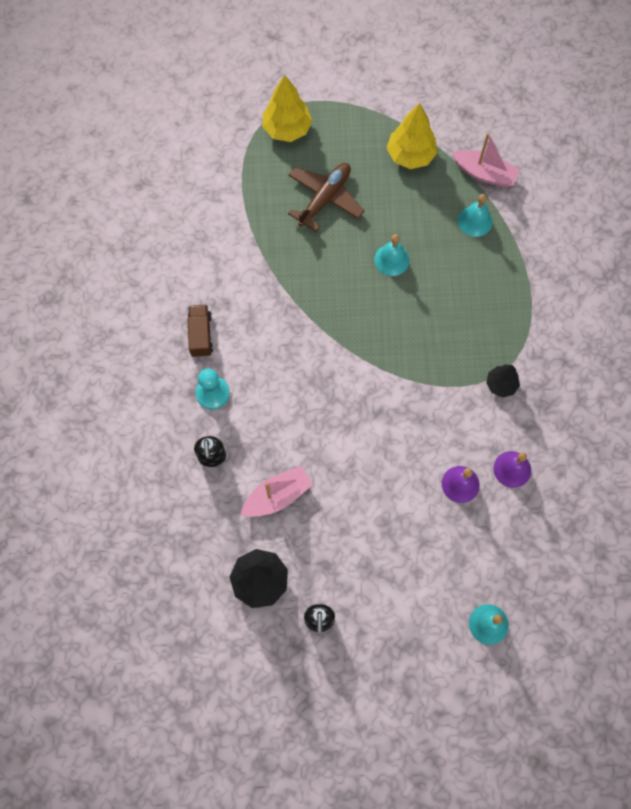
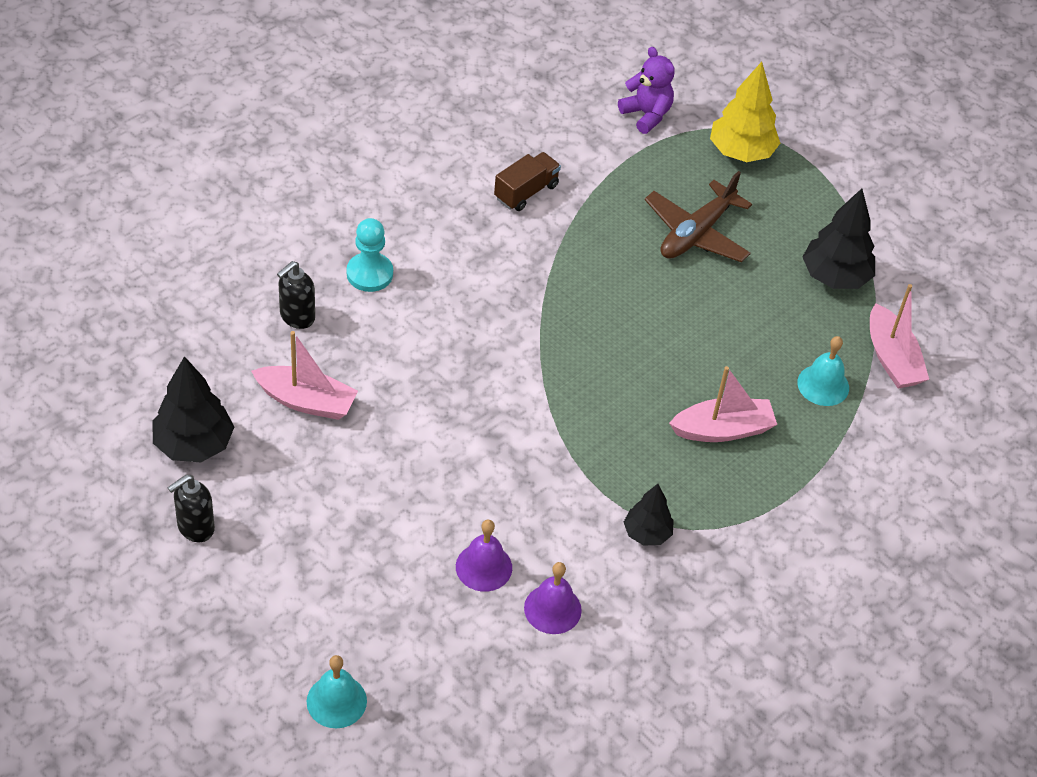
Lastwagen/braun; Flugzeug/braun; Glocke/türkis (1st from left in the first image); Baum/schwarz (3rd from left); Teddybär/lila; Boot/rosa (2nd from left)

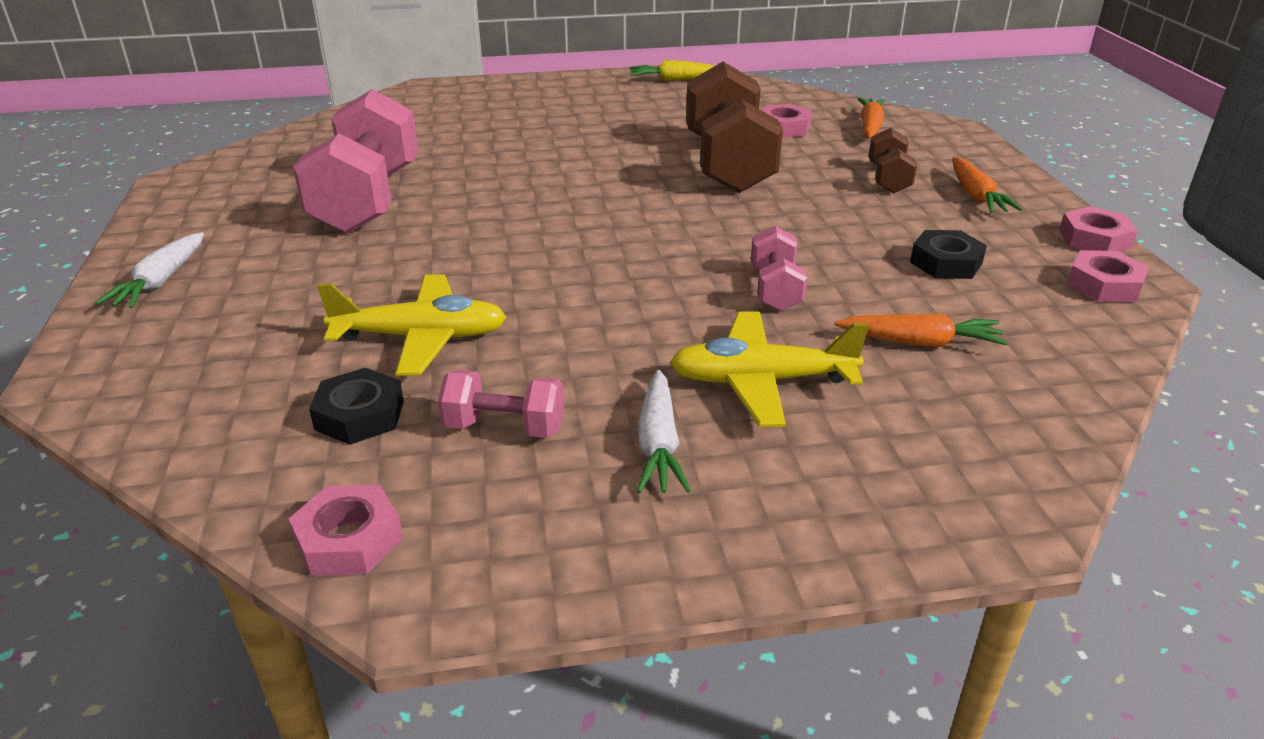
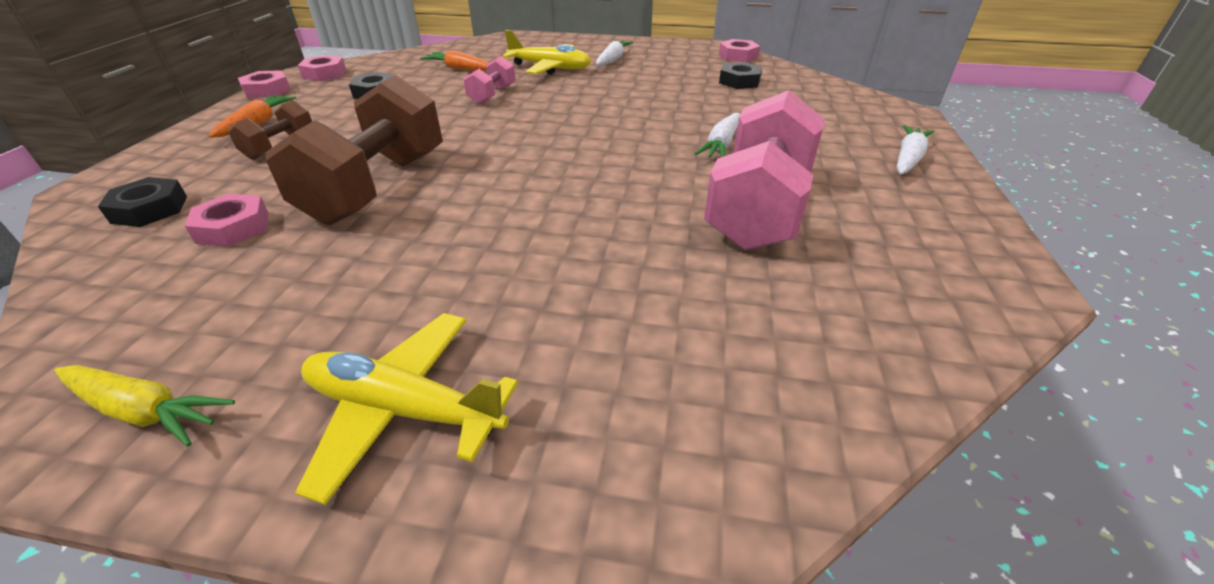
Flugzeug/gelb (1st from left); Hantel/rosa (2nd from left in the first image); Sechskantmutter/schwarz (1st from left); Karotte/weiß (2nd from left)

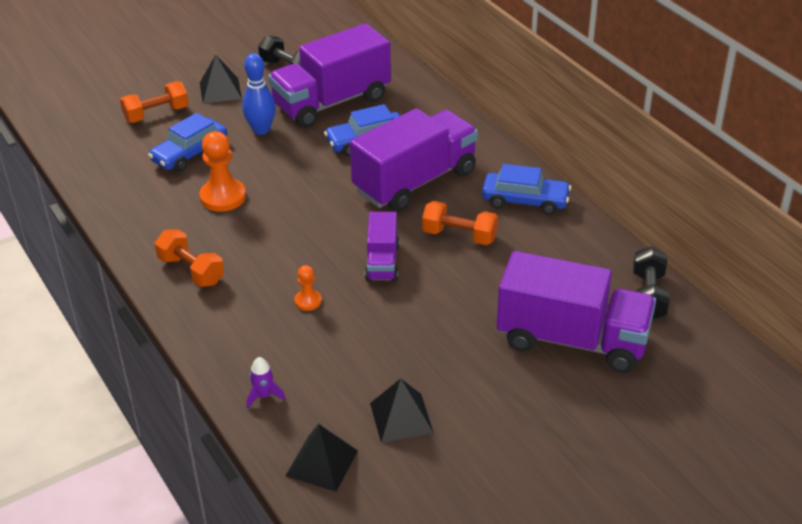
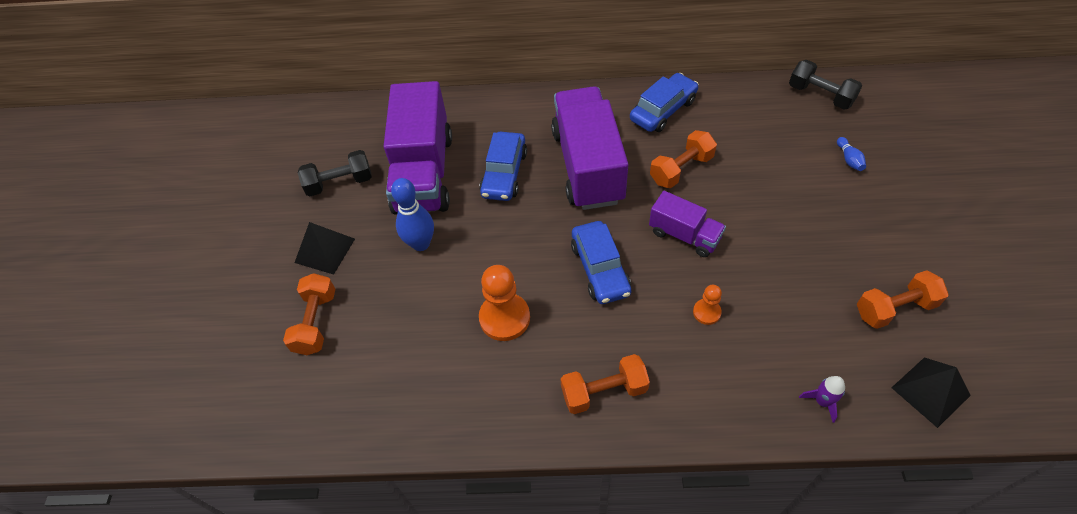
Auto/blau (2nd from left); Hantel/orange (4th from left); Bowlingkegel/blau (2nd from left)

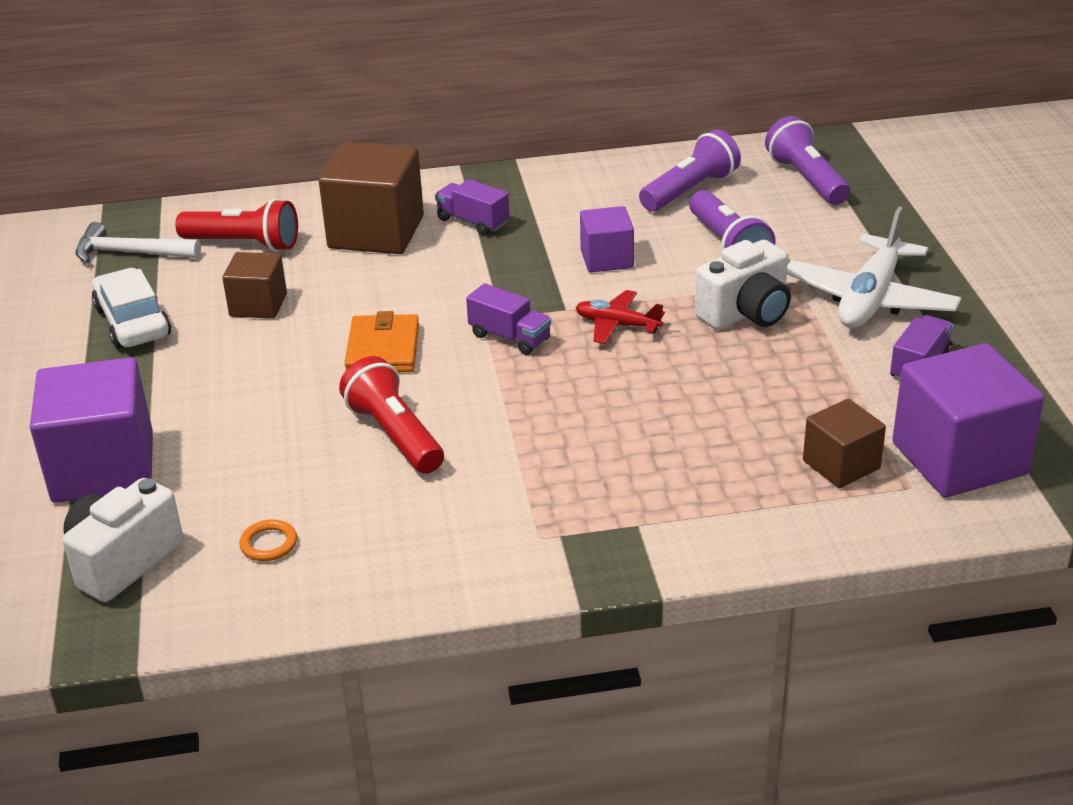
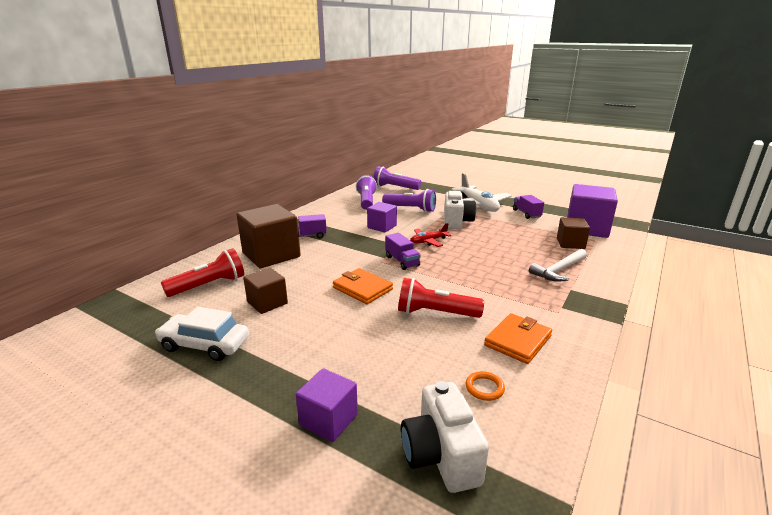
Kubus/lila (1st from left); Hammer/weiß; Lastwagen/lila (2nd from left); Geldbörse/orange (2nd from left)

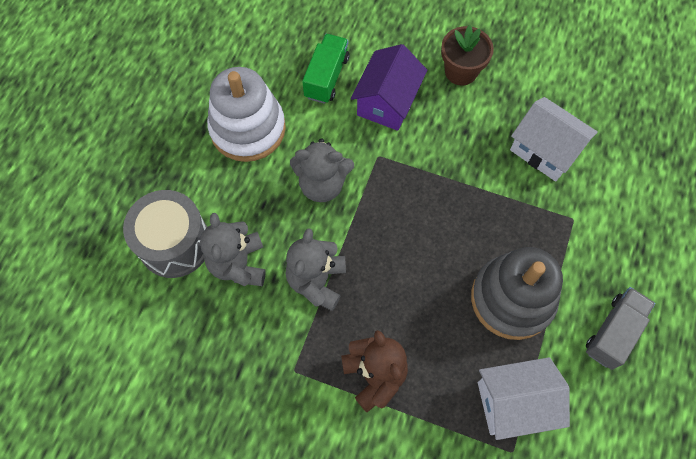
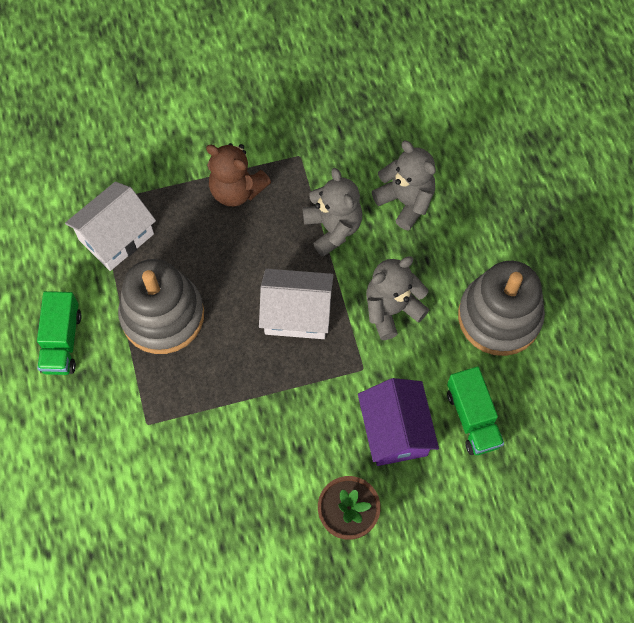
Trommel/grau; Stapelspielzeug/grau (2nd from left); Haus/weiß (2nd from left); Lastwagen/grün (1st from left)

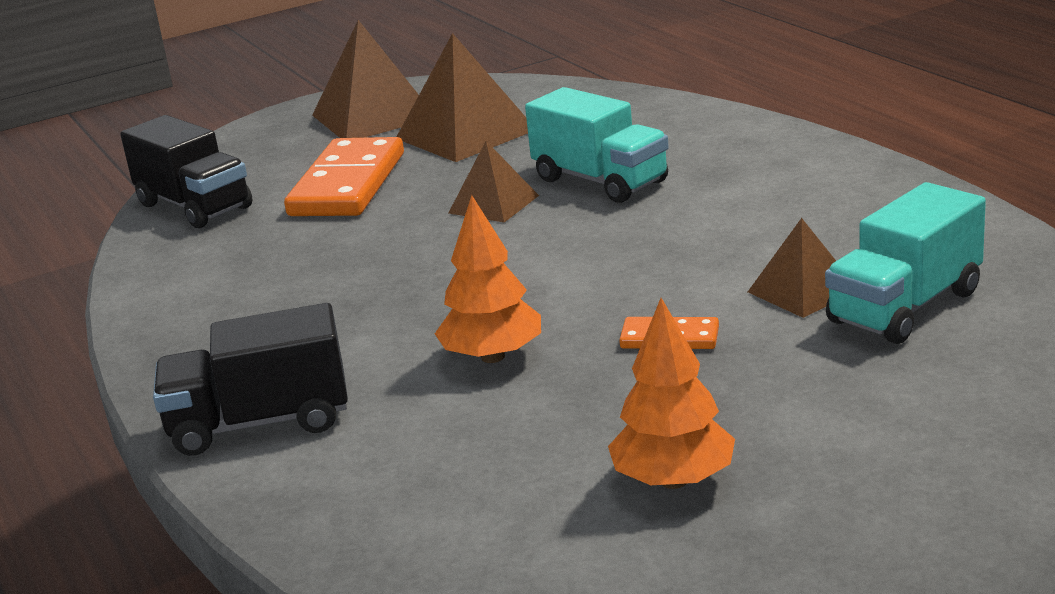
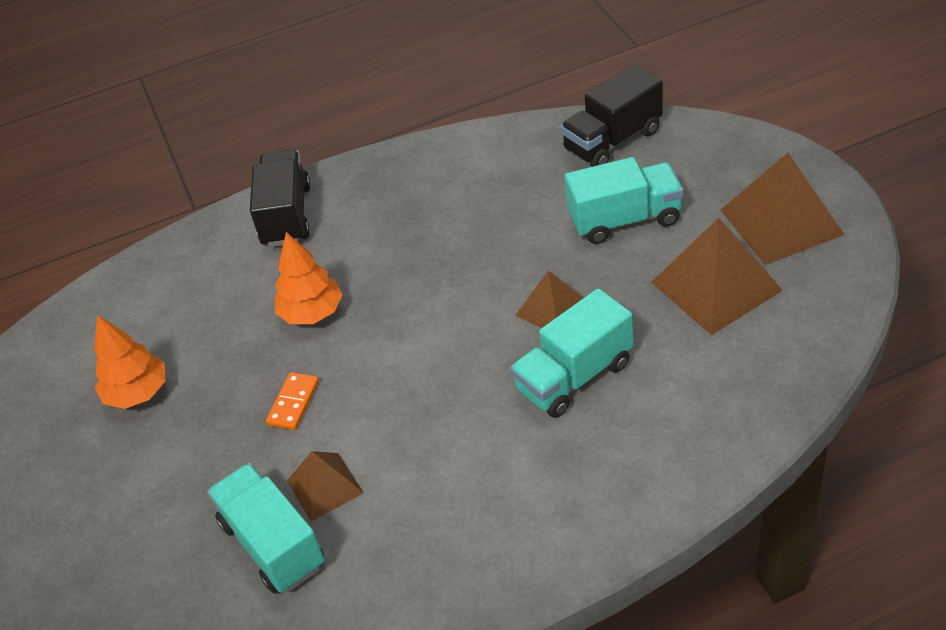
Lastwagen/türkis (3rd from left)

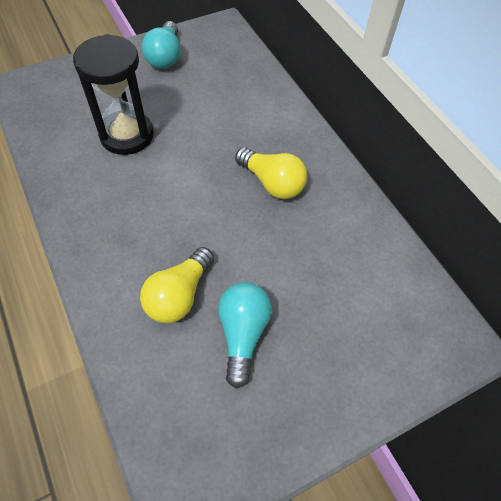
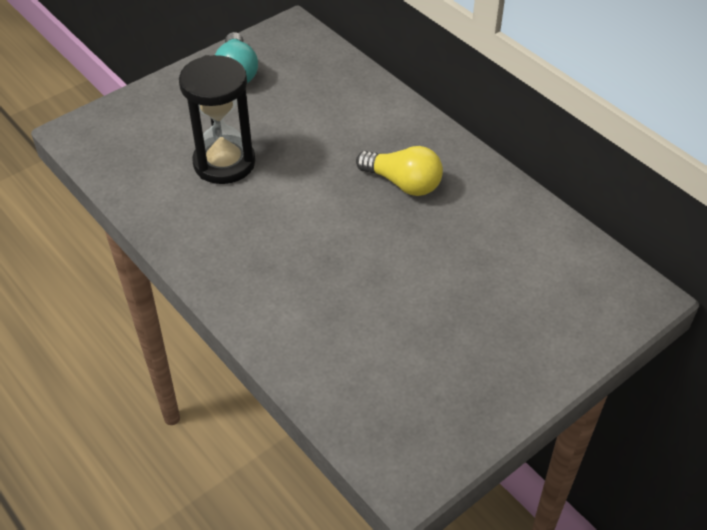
Glühbirne/gelb (1st from left in the first image); Glühbirne/türkis (2nd from left in the first image)

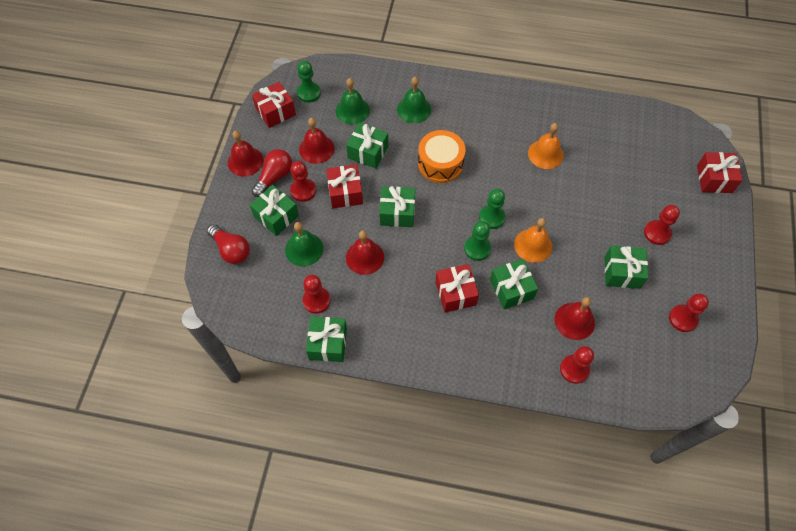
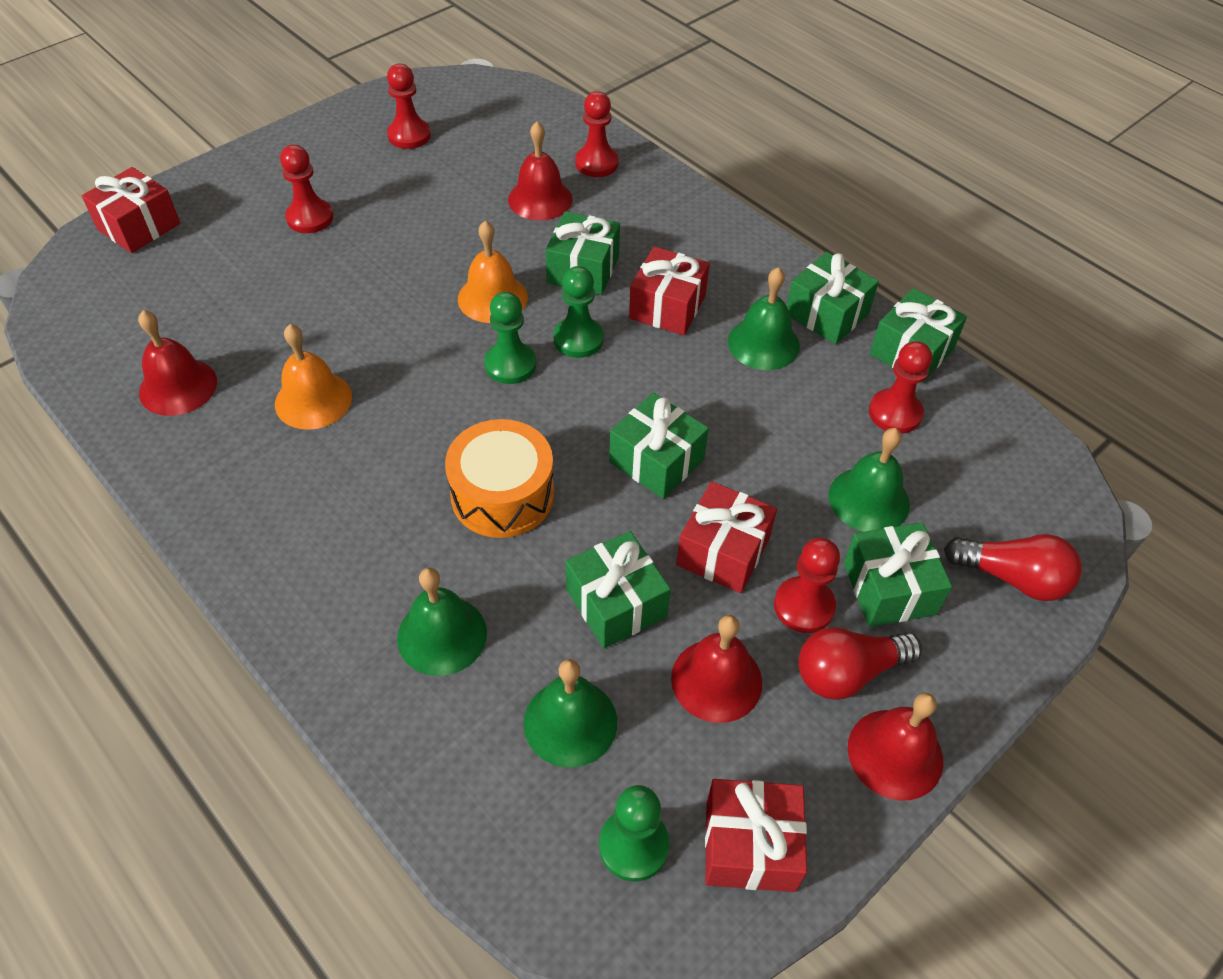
Glühbirne/rot (2nd from left); Glocke/rot (1st from left); Geschenk/grün (4th from left); Glocke/grün (3rd from left)

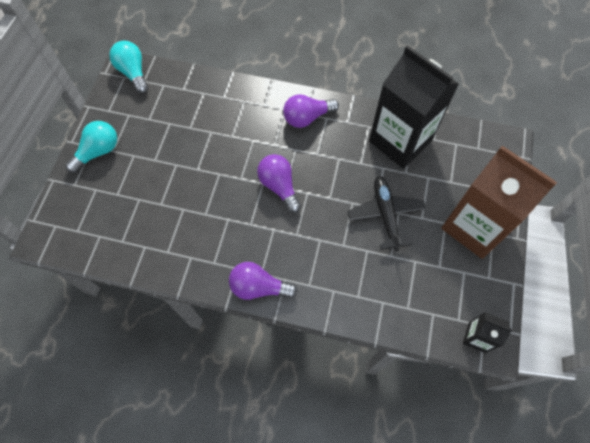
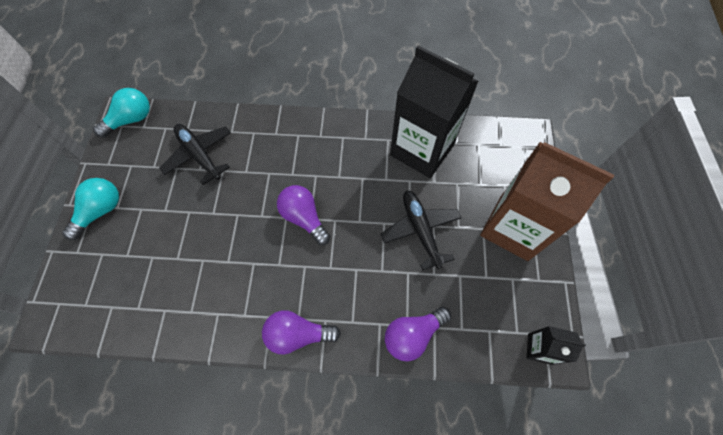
Glühbirne/türkis (2nd from left); Glühbirne/lila (3rd from left); Flugzeug/schwarz (1st from left)

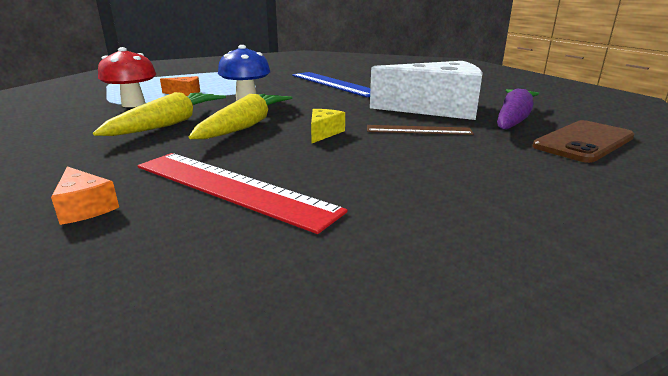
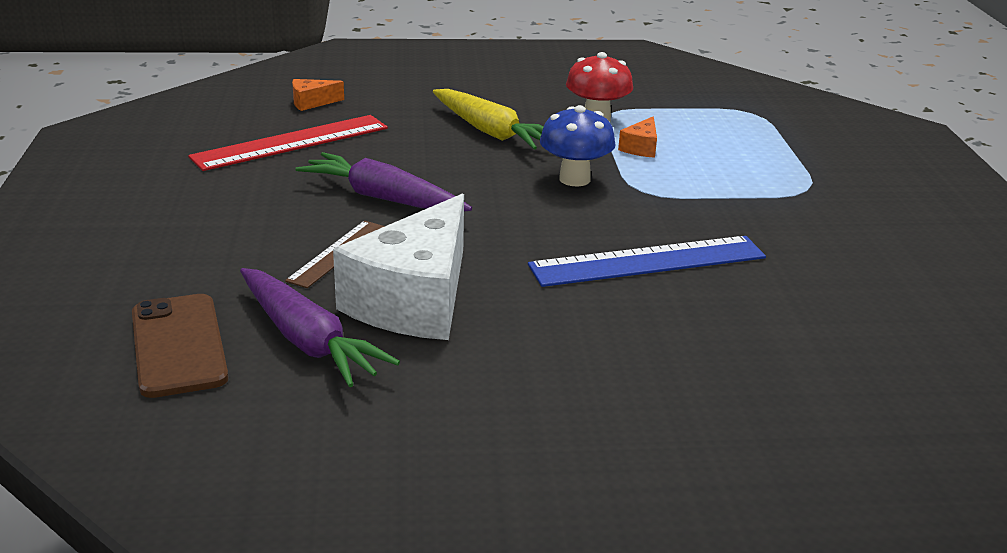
Karotte/gelb (2nd from left in the first image); Karotte/lila (2nd from left)

